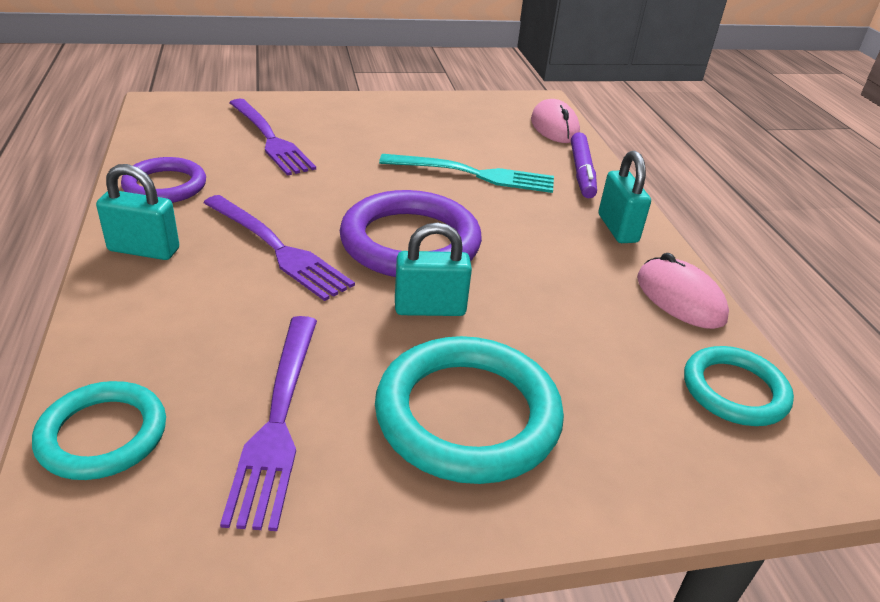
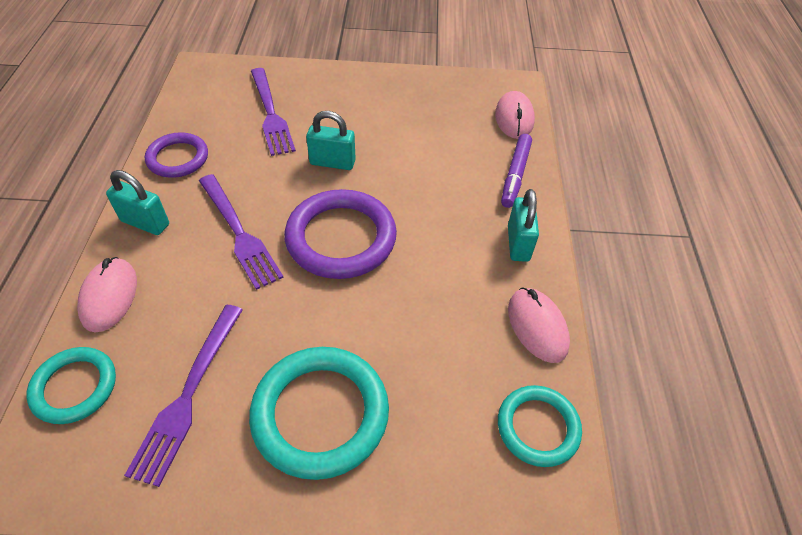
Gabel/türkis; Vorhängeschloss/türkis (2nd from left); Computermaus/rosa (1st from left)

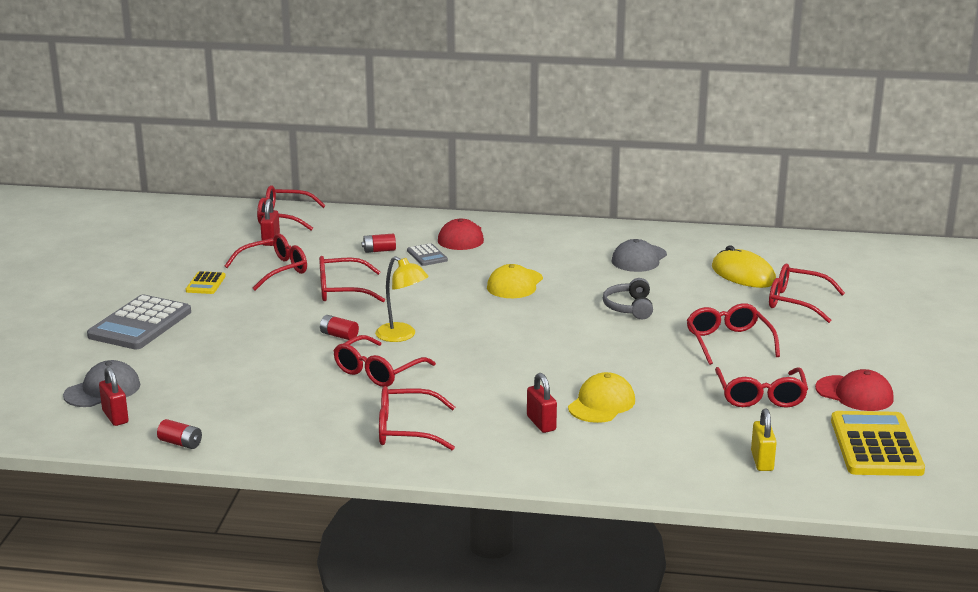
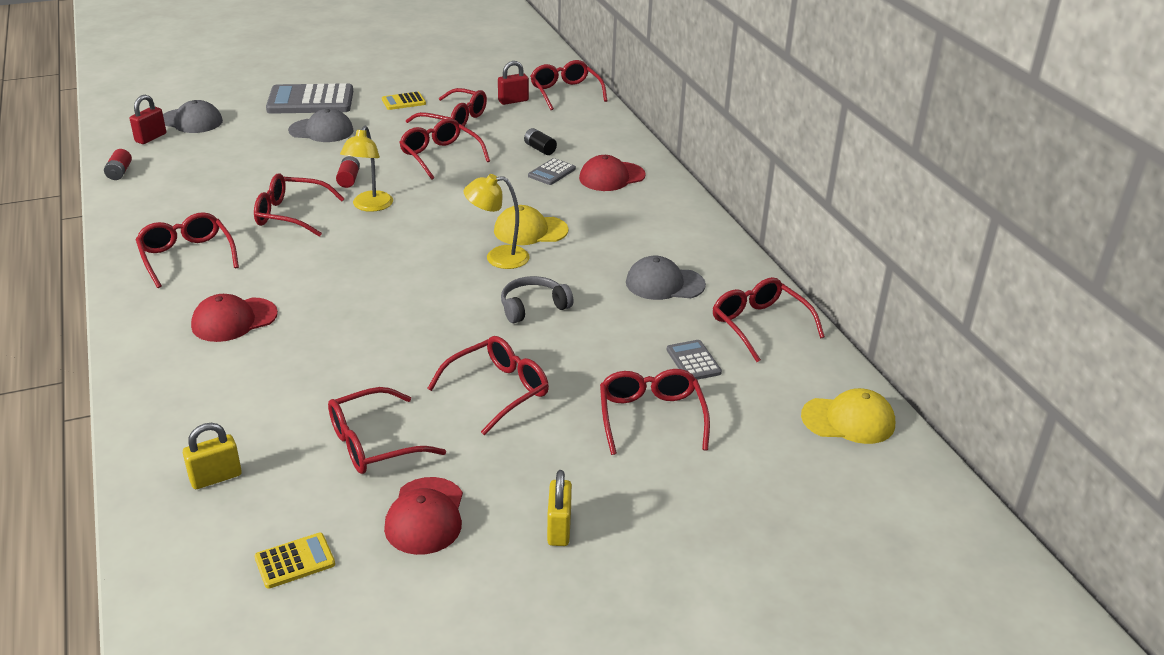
Batterie/schwarz; Kappe/rot (1st from left); Kappe/gelb (2nd from left); Taschenrechner/grau (3rd from left); Taschenrechner/gelb (1st from left); Kappe/grau (2nd from left); Lampe/gelb (2nd from left); Vorhängeschloss/gelb (2nd from left); Brille/rot (9th from left)

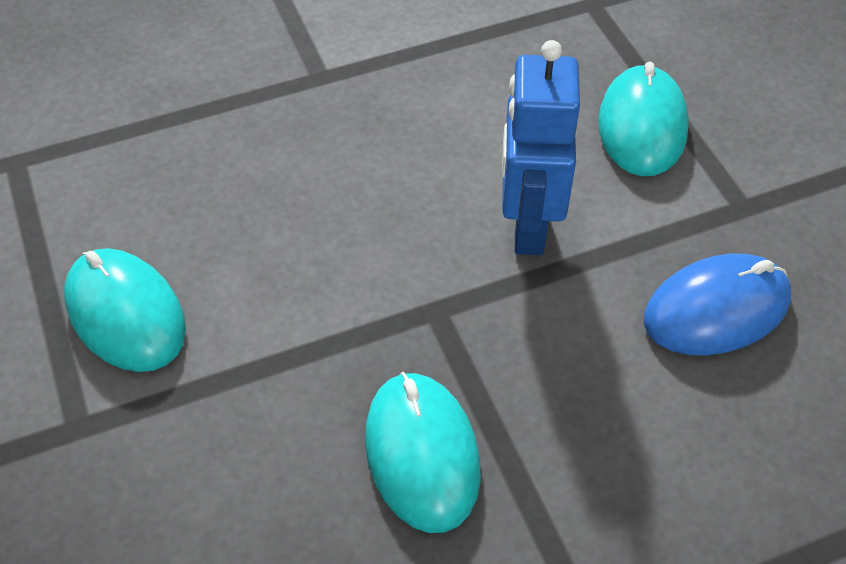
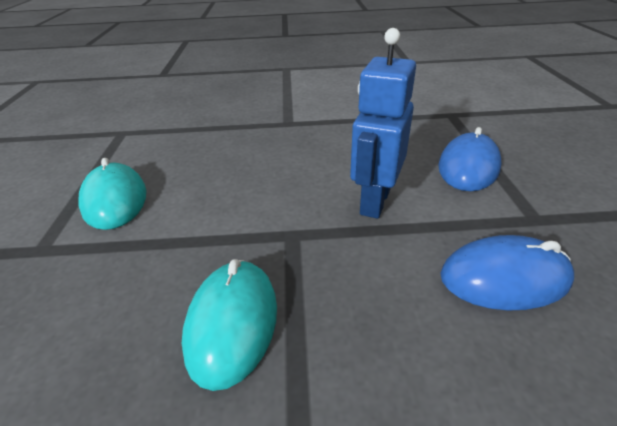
Computermaus/blau (1st from left)

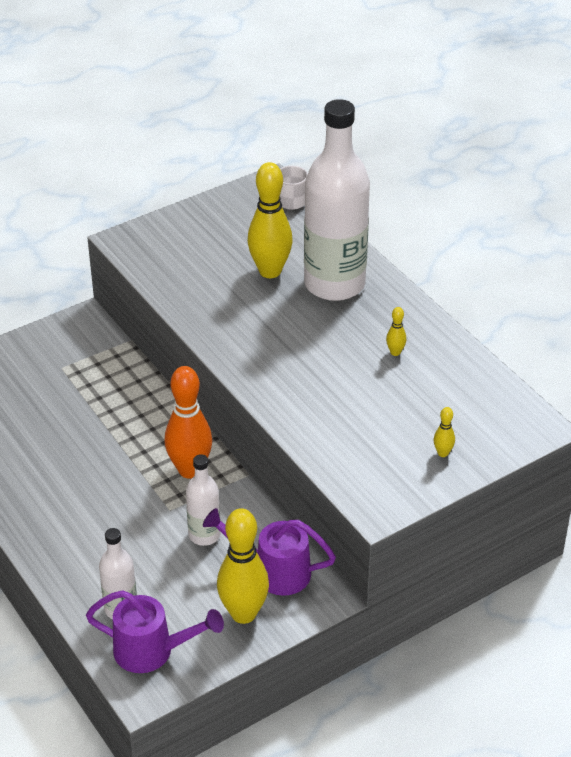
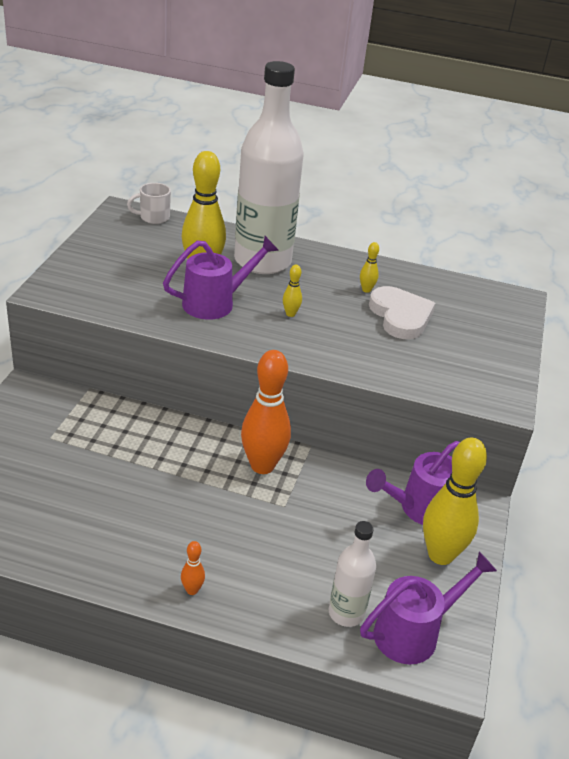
Flasche/weiß (2nd from left in the first image); Bowlingkegel/gelb (2nd from left); Gießkanne/lila (1st from left); Bowlingkegel/orange (1st from left); Herz/weiß

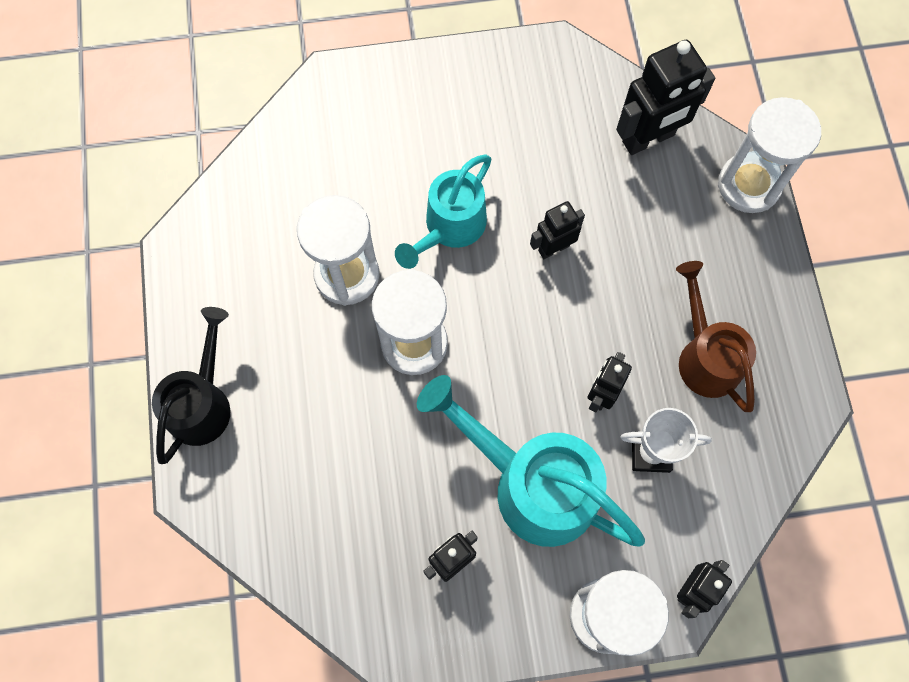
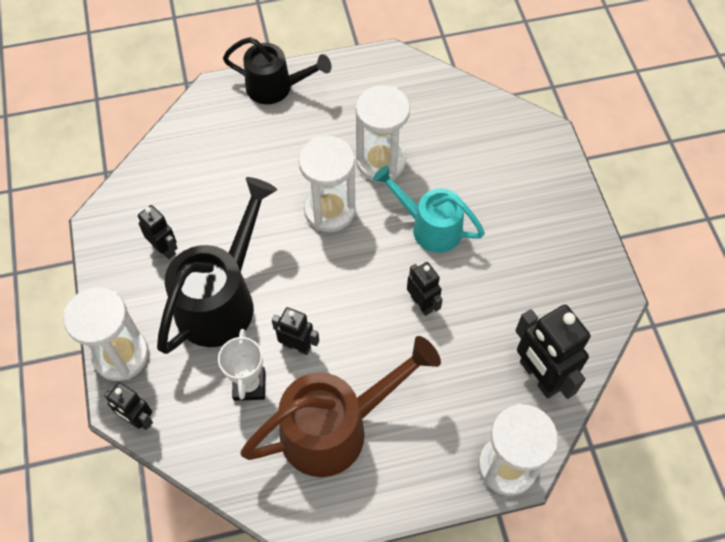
Gießkanne/schwarz (1st from left); Gießkanne/braun

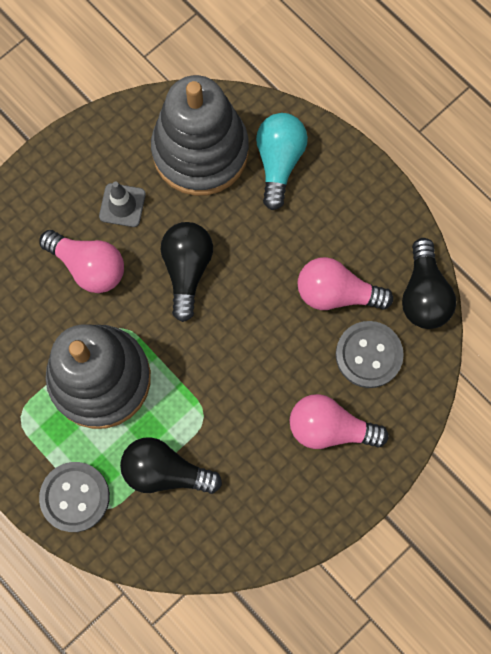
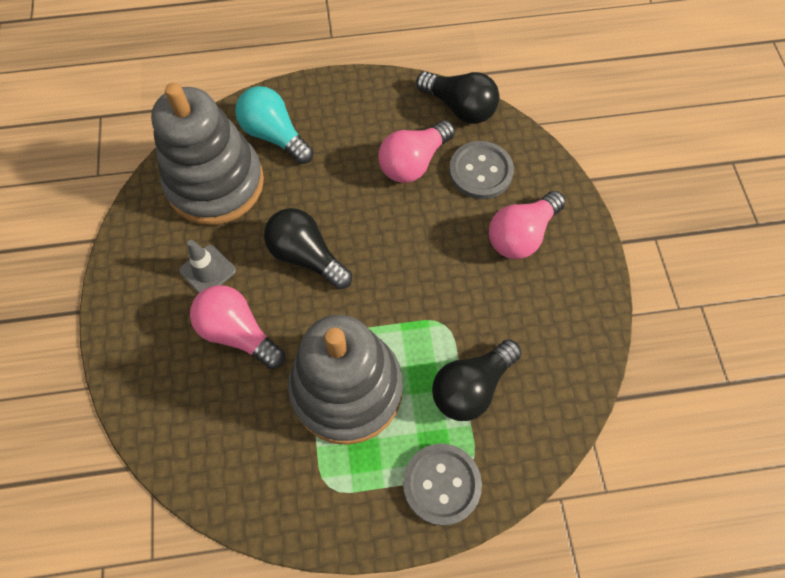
Glühbirne/rosa (1st from left)

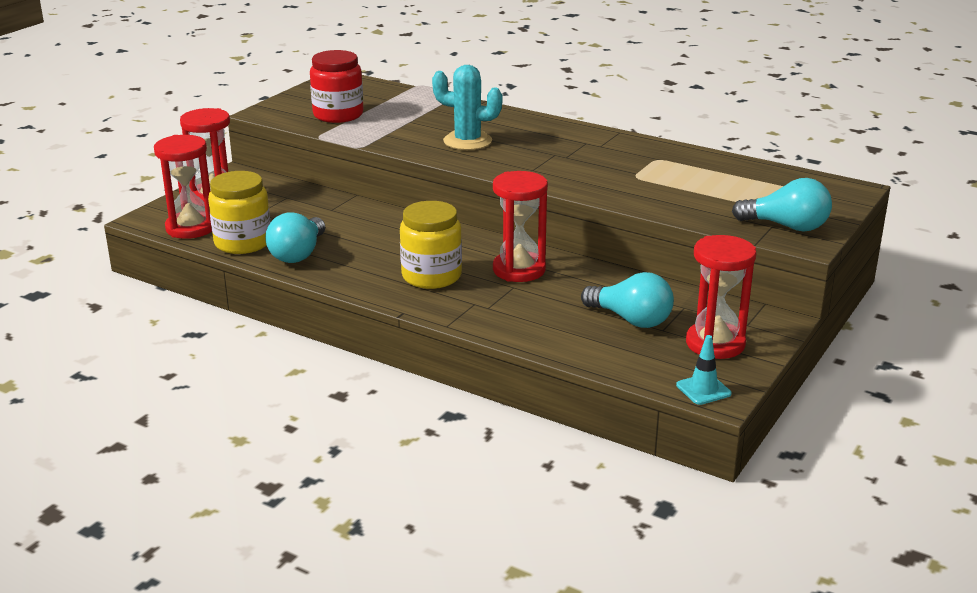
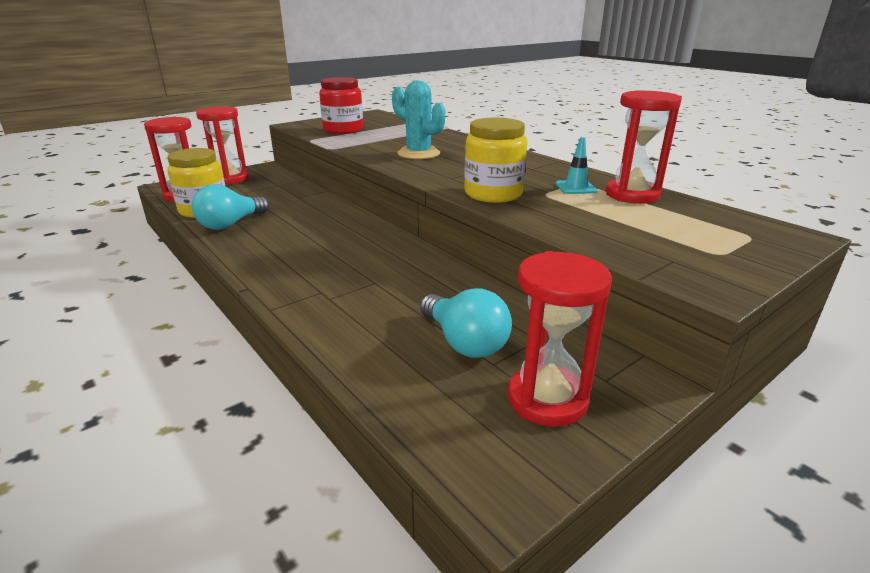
Einmachglas/gelb (2nd from left); Sanduhr/rot (4th from left); Leitkegel/türkis; Glühbirne/türkis (3rd from left in the first image)

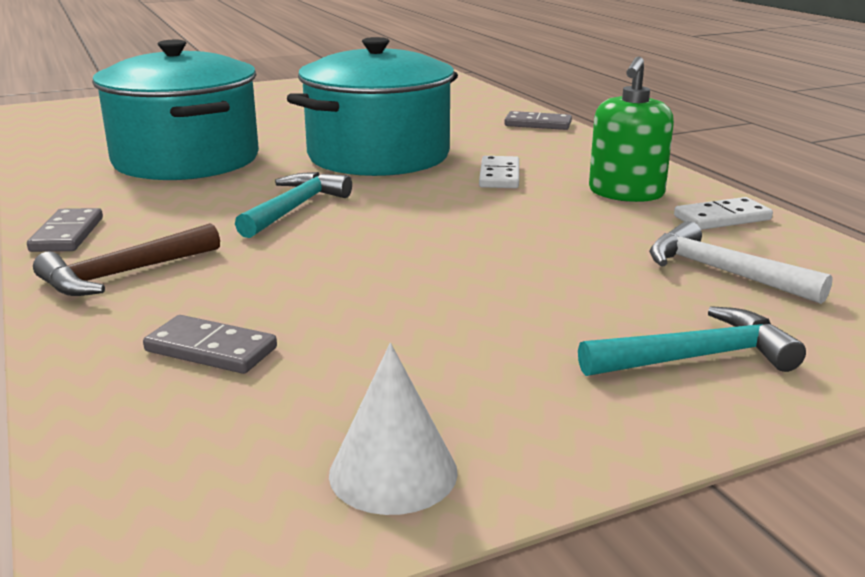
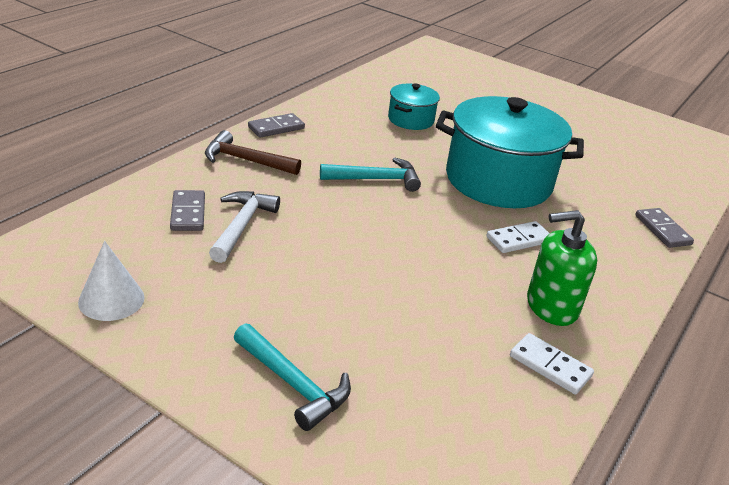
Kochtopf/türkis (1st from left); Hammer/weiß

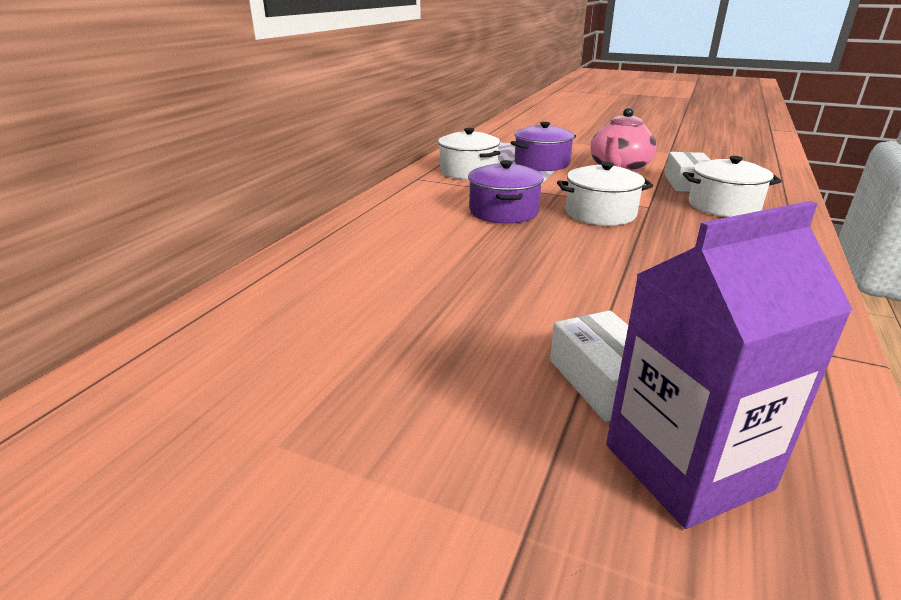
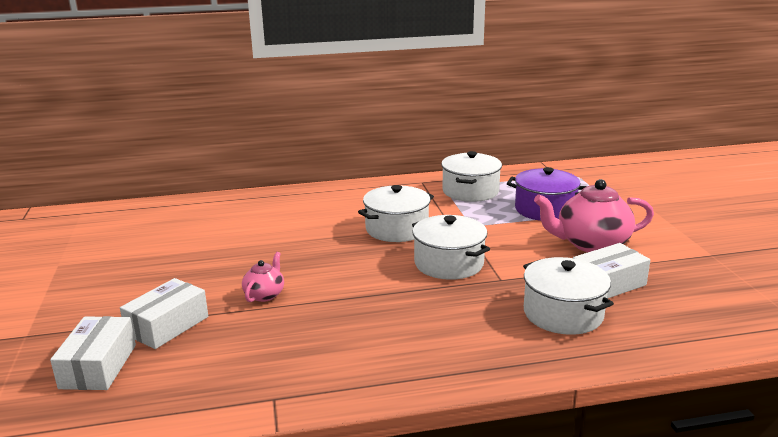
Kochtopf/weiß (1st from left); Schachtel/weiß (1st from left); Teekanne/rosa (1st from left)

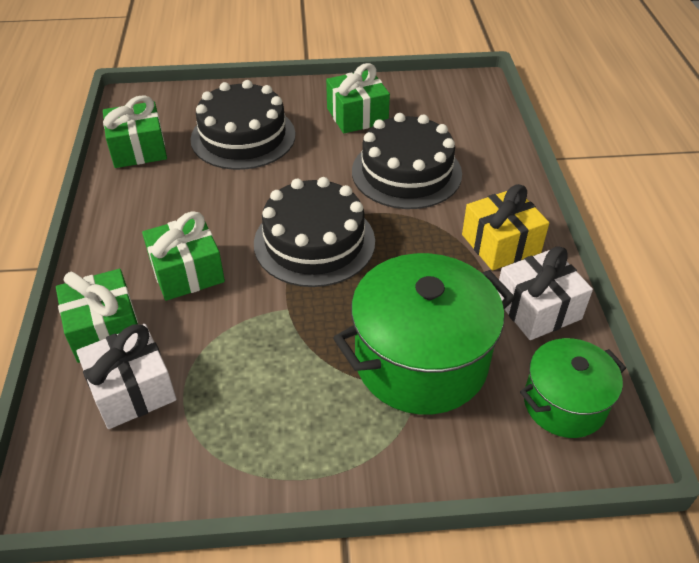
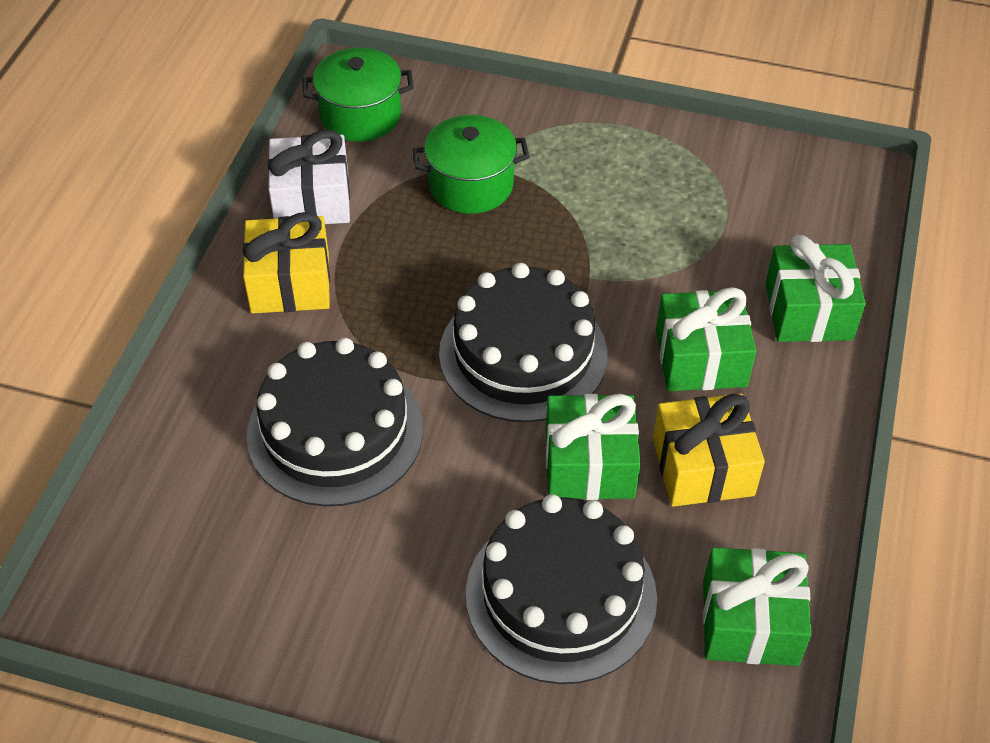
Geschenk/weiß (1st from left in the first image); Geschenk/grün (1st from left); Kochtopf/grün (2nd from left); Geschenk/gelb (2nd from left)

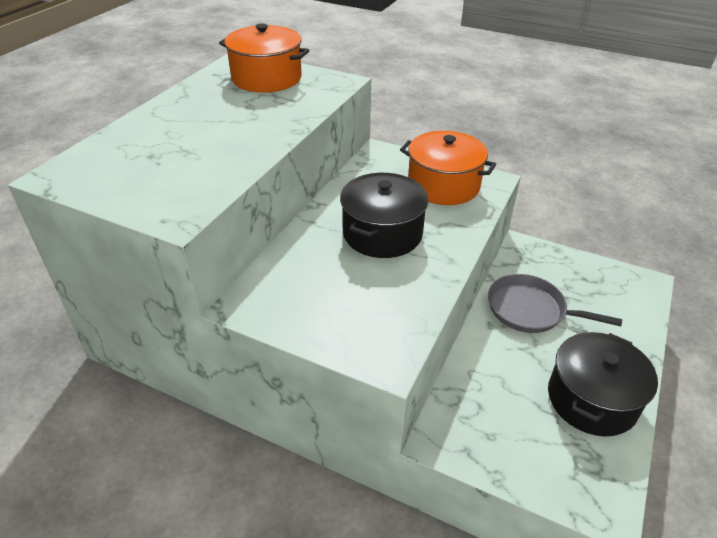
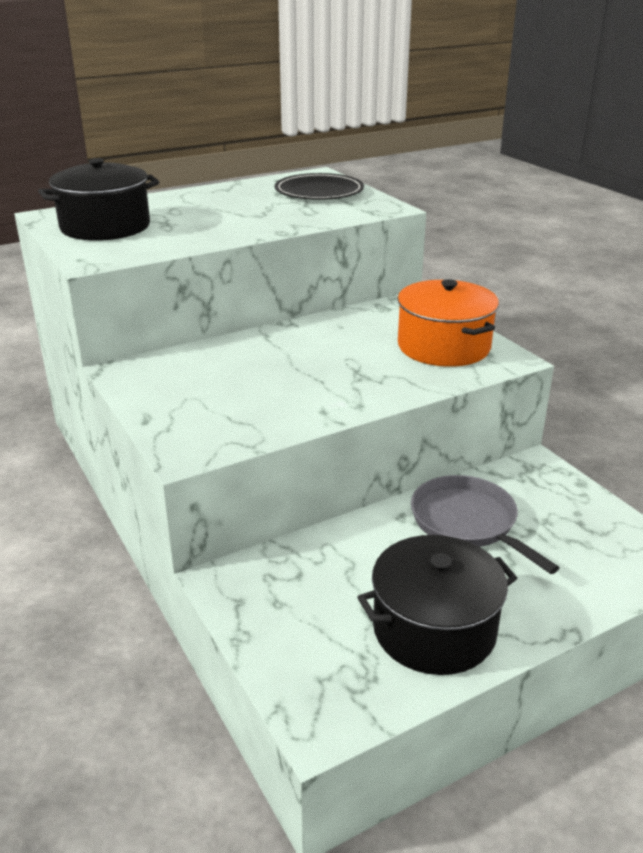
Teller/schwarz; Kochtopf/schwarz (1st from left)

